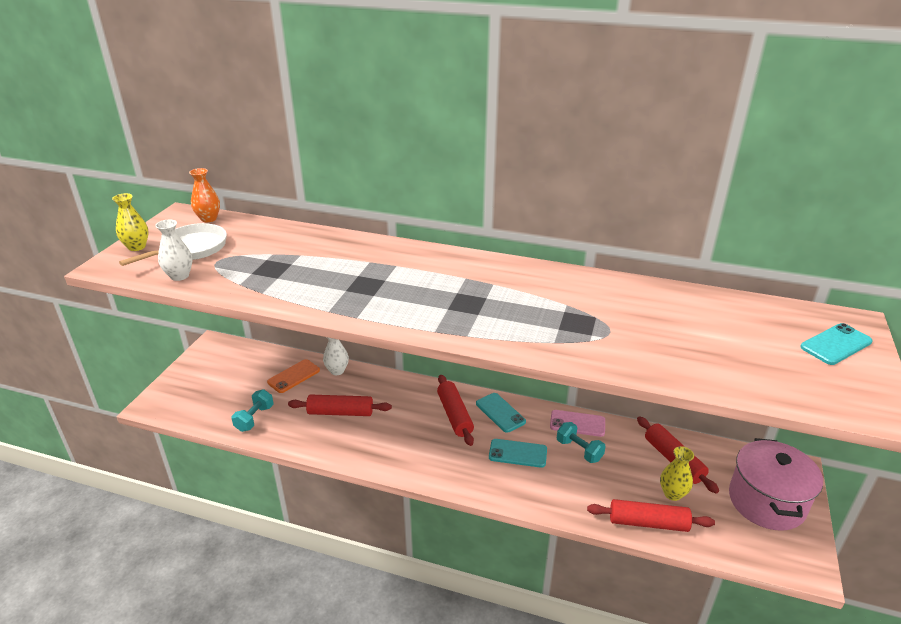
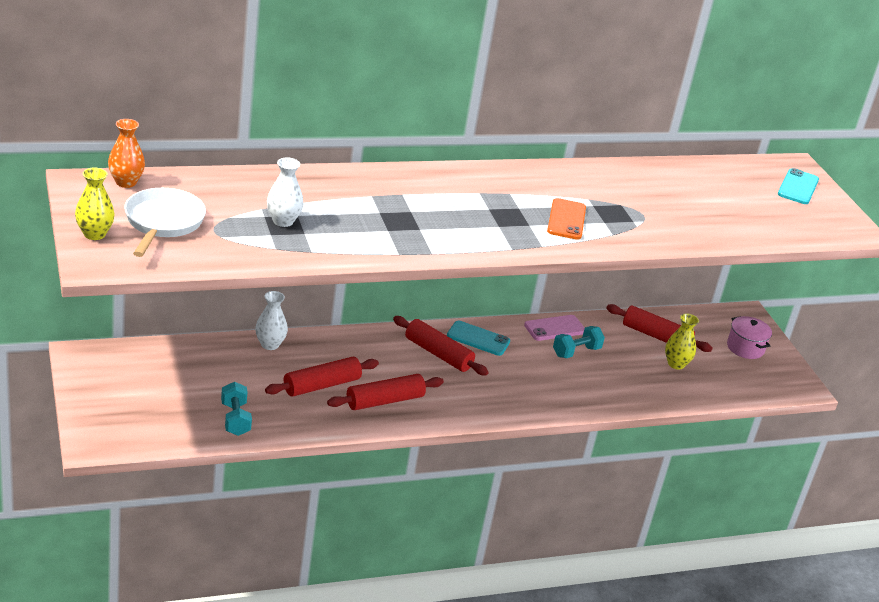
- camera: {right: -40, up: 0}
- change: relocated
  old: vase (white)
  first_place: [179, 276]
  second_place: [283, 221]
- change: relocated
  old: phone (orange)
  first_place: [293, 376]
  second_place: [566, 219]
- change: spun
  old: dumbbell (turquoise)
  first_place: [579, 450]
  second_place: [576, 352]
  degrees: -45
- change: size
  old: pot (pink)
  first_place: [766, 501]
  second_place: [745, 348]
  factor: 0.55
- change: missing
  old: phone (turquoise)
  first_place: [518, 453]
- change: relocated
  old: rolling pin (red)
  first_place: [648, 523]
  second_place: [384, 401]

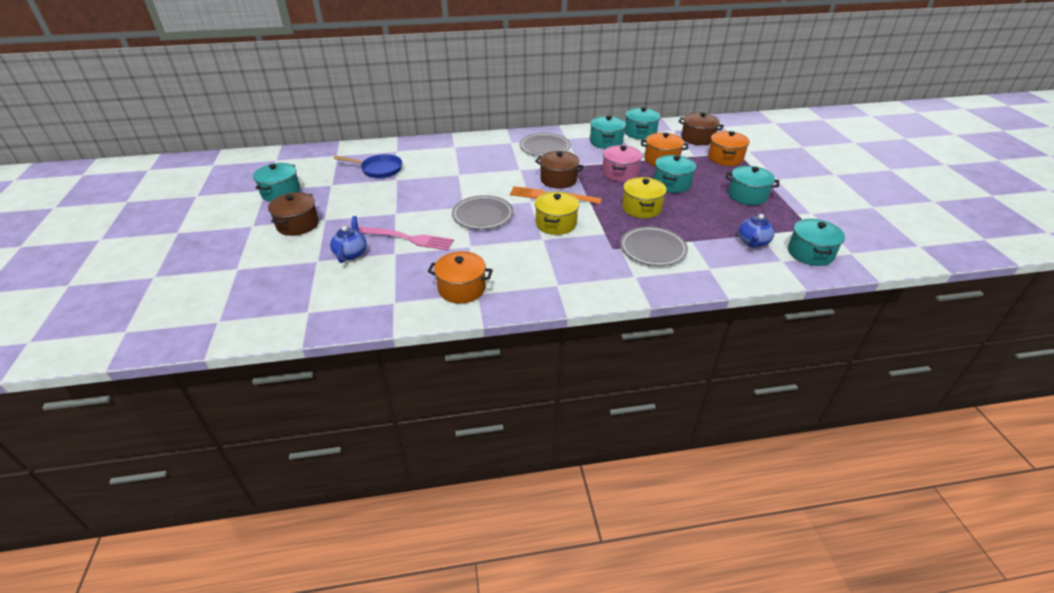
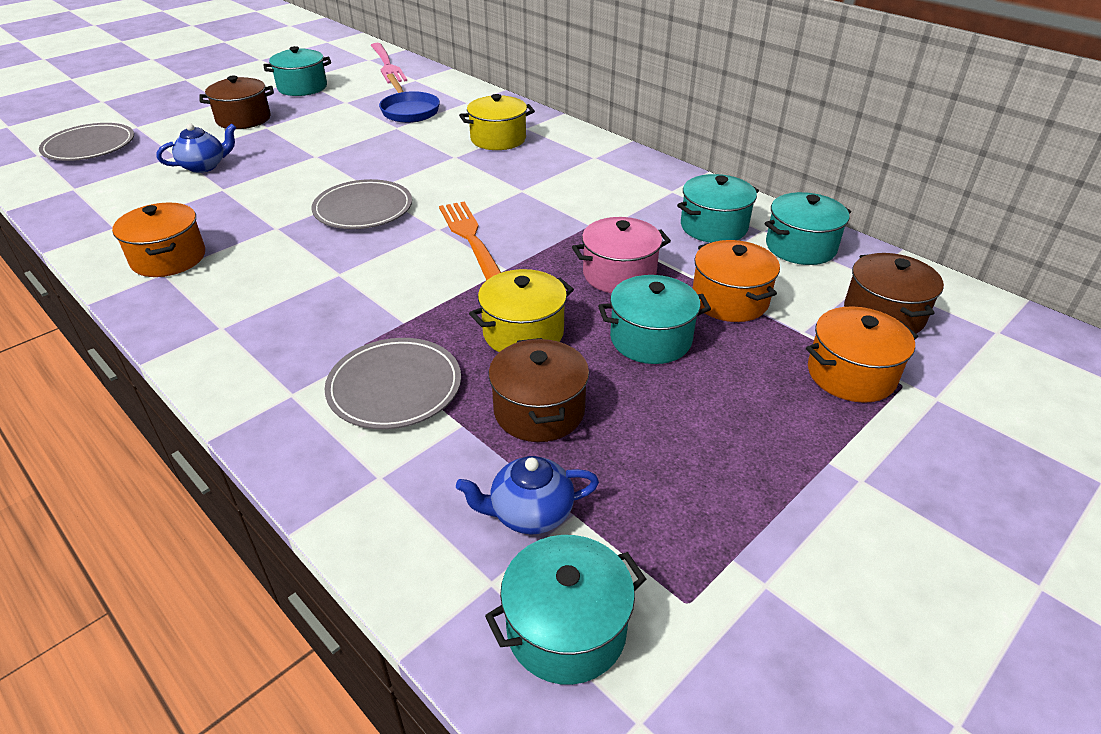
- camera: {right: 55, up: 0}
- change: relocated
  old: plate (grey)
  first_place: [545, 147]
  second_place: [89, 146]
- change: relocated
  old: pot (brown)
  first_place: [558, 180]
  second_place: [539, 411]
- change: missing
  old: pot (turquoise)
  first_place: [747, 196]
- change: relocated
  old: pot (yellow)
  first_place: [556, 224]
  second_place: [498, 139]
- change: relocated
  old: fork (pink)
  first_place: [407, 238]
  second_place: [387, 65]

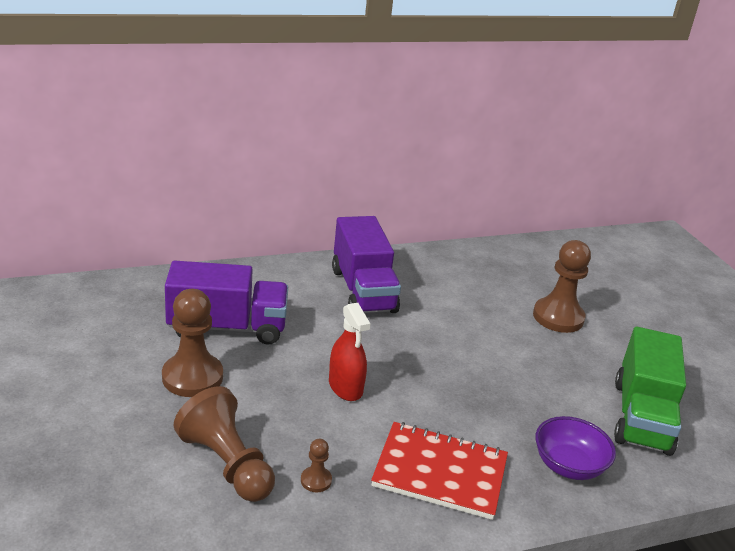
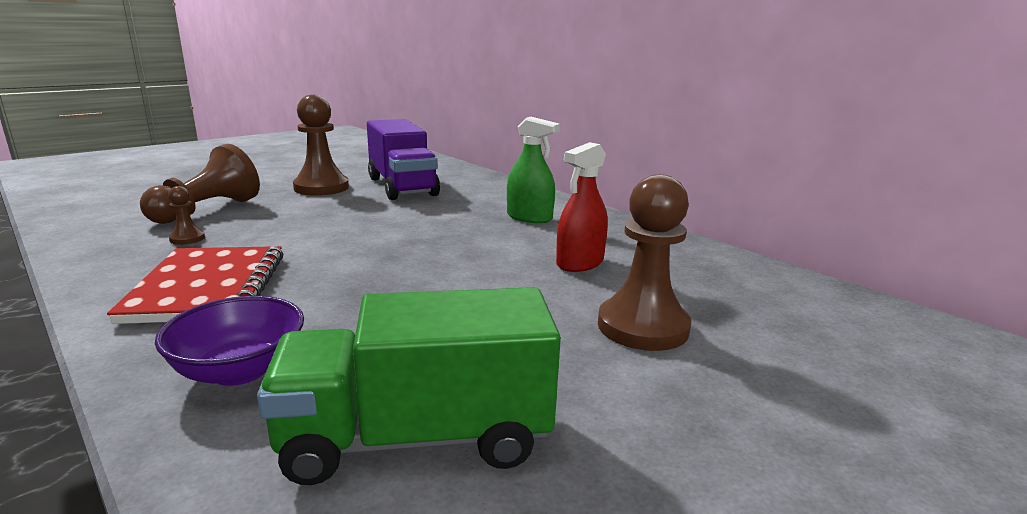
- camera: {right: 70, up: -10}
- change: exchanged
  old: truck (purple)
  new: spray bottle (green)
  first_place: [363, 290]
  second_place: [529, 217]
- change: relocated
  old: spray bottle (red)
  first_place: [345, 387]
  second_place: [580, 263]

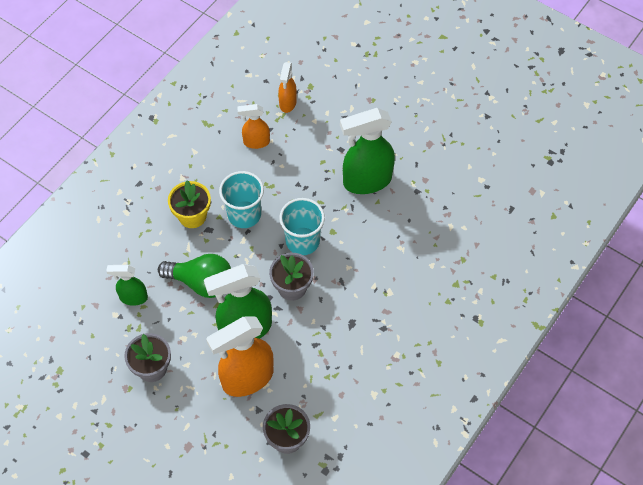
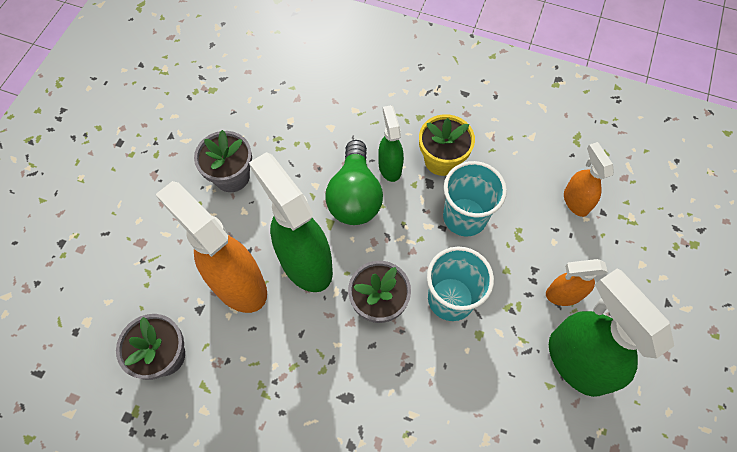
- camera: {right: 75, up: 5}
- change: relocated
  old: spray bottle (orange)
  first_place: [287, 103]
  second_place: [563, 294]
- change: relocated
  old: spray bottle (green)
  first_place: [133, 298]
  second_place: [390, 167]

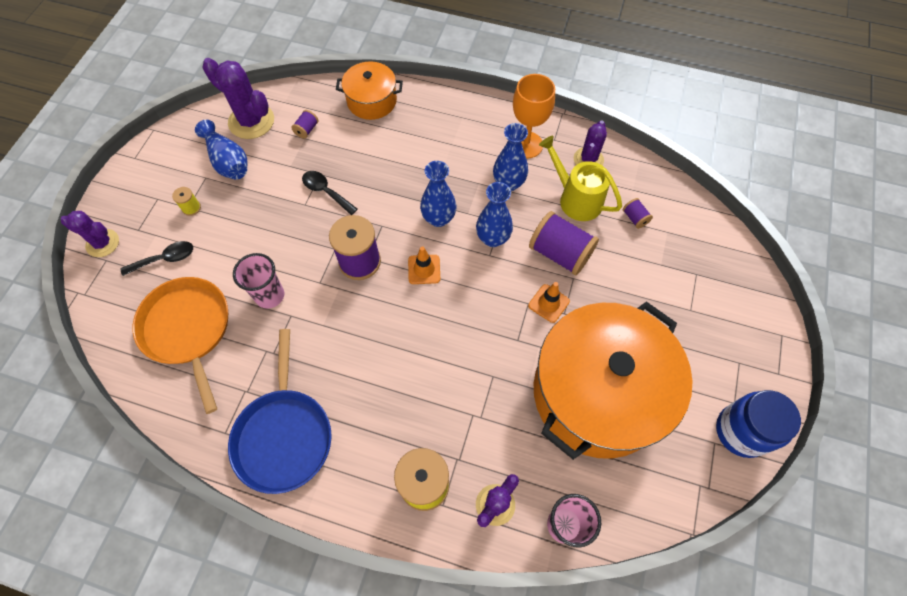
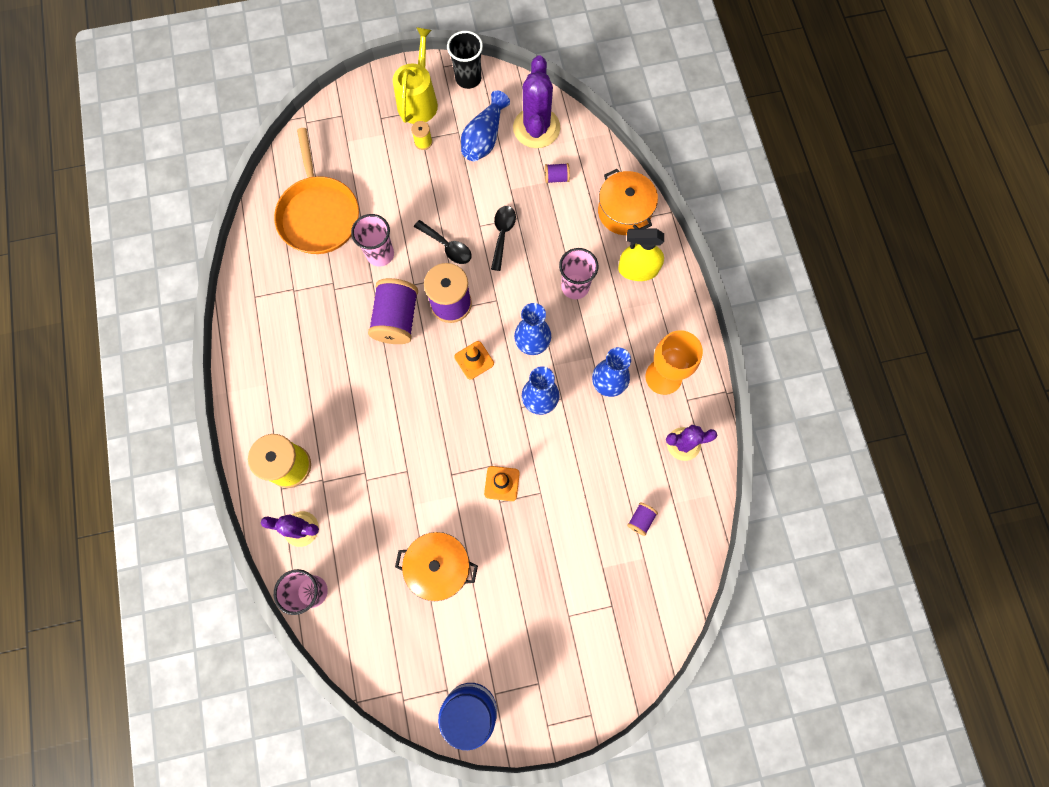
- camera: {right: 60, up: 10}
- change: relocated
  old: watering can (yellow)
  first_place: [576, 199]
  second_place: [419, 101]
- change: missing
  old: cactus (purple)
  first_place: [102, 243]
- change: relocated
  old: spool (purple)
  first_place: [559, 253]
  second_place: [397, 319]
- change: relocated
  old: spoon (black)
  first_place: [165, 259]
  second_place: [447, 246]
- change: spun
  old: pan (orange)
  first_place: [188, 329]
  second_place: [319, 215]
  degrees: 135
- change: size
  old: pot (orange)
  first_place: [598, 393]
  second_place: [439, 567]
  factor: 0.48
- change: missing
  old: pan (blue)
  first_place: [284, 436]
- change: appeared
  new: cup (black)
  second_place: [468, 78]
- change: appeared
  new: spray bottle (yellow)
  second_place: [638, 270]
- change: appeared
  new: cup (pink)
  second_place: [575, 287]

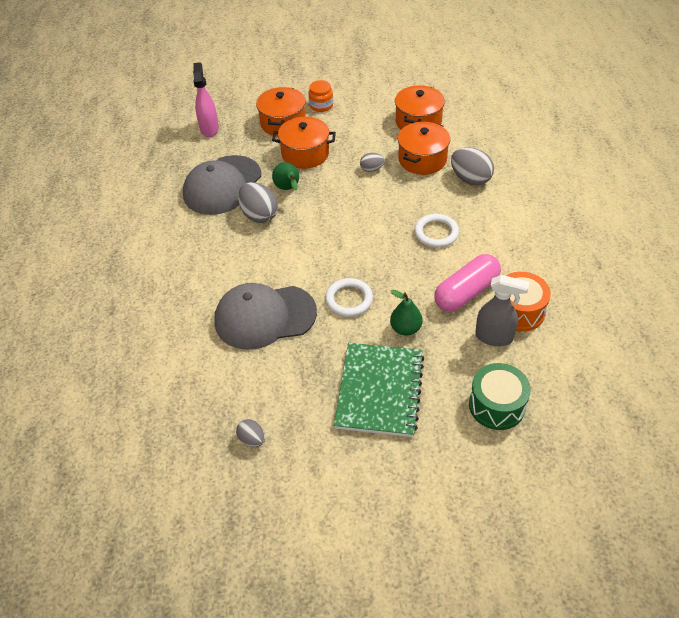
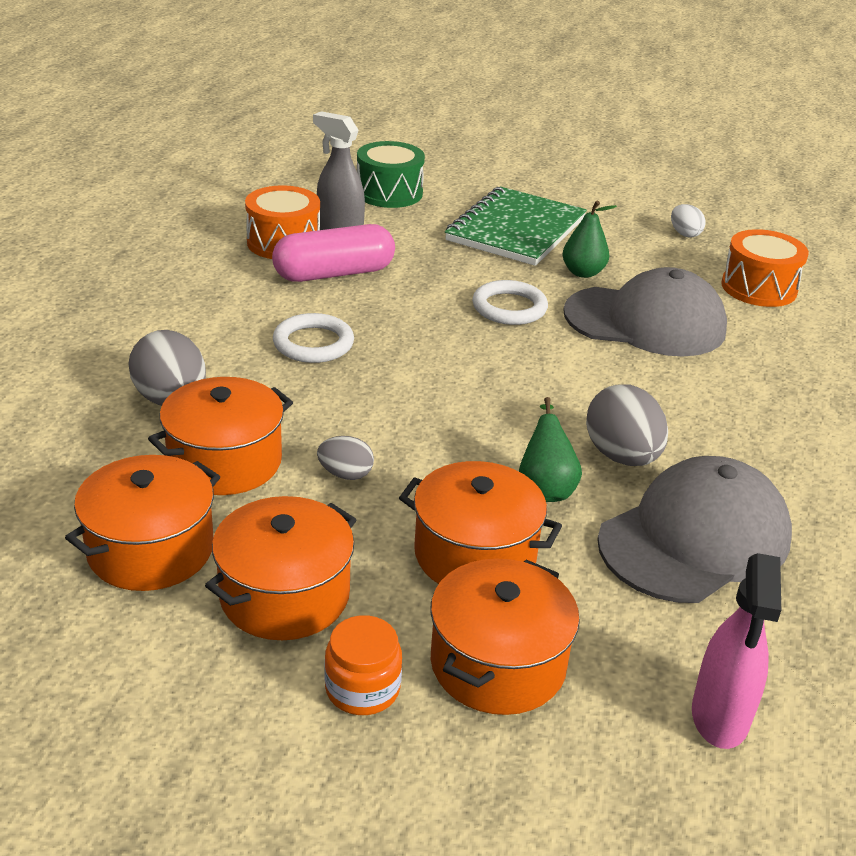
- camera: {right: -165, up: -15}
- change: relocated
  old: pear (green)
  first_place: [405, 328]
  second_place: [583, 273]
- change: colour
  old: egg (grey)
  new: egg (white)
  first_place: [252, 439]
  second_place: [684, 234]
- change: appeared
  new: drum (orange)
  second_place: [758, 288]
- change: appeared
  new: pot (orange)
  second_place: [285, 595]

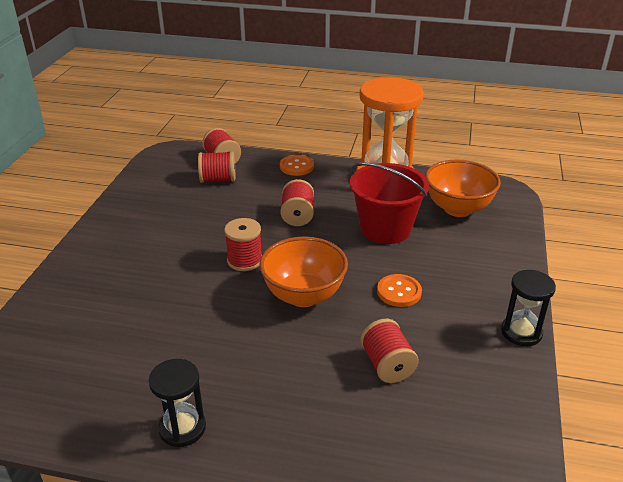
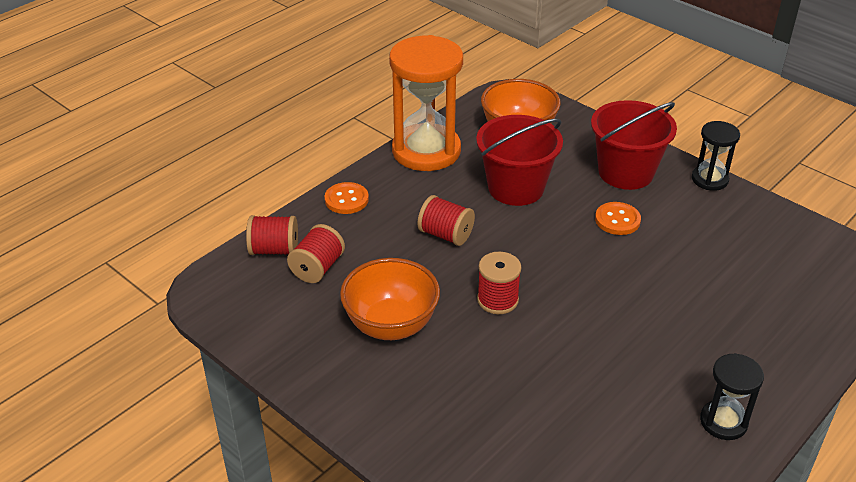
- camera: {right: -60, up: 5}
- change: relocated
  old: bowl (orange)
  first_place: [303, 295]
  second_place: [391, 325]
- change: missing
  old: spool (red)
  first_place: [387, 365]
- change: appeared
  new: bucket (red)
  second_place: [625, 172]

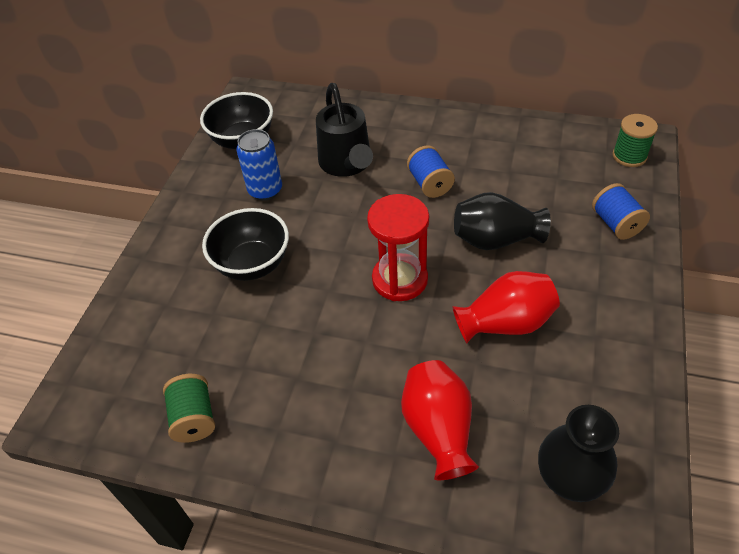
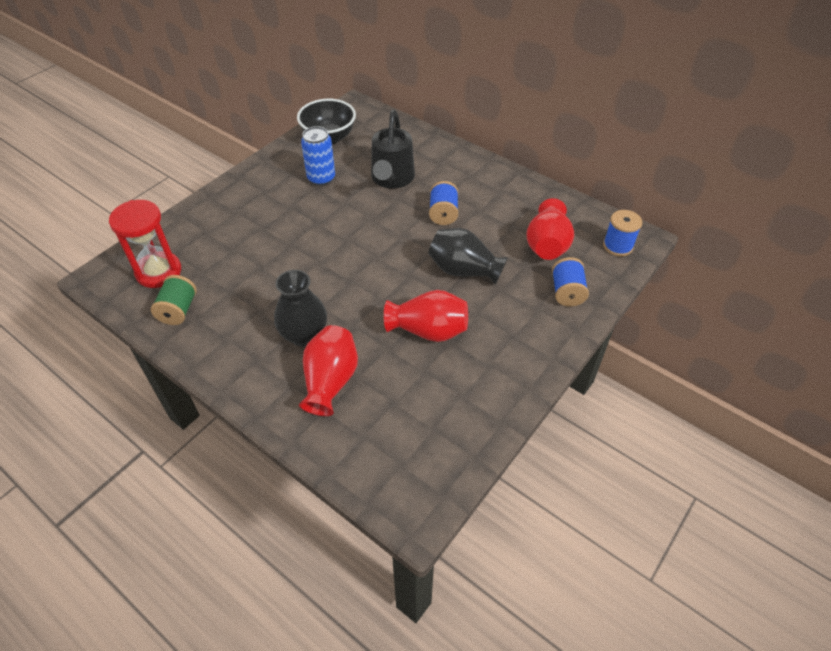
- camera: {right: 20, up: 0}
- change: colour
  old: spool (green)
  new: spool (blue)
  first_place: [629, 156]
  second_place: [617, 246]
- change: relocated
  old: hourglass (red)
  first_place: [400, 279]
  second_place: [158, 272]
- change: missing
  old: bowl (black)
  first_place: [252, 264]
- change: relocated
  old: vase (black)
  first_place: [569, 478]
  second_place: [304, 335]
- change: appeared
  new: vase (red)
  second_place: [547, 245]

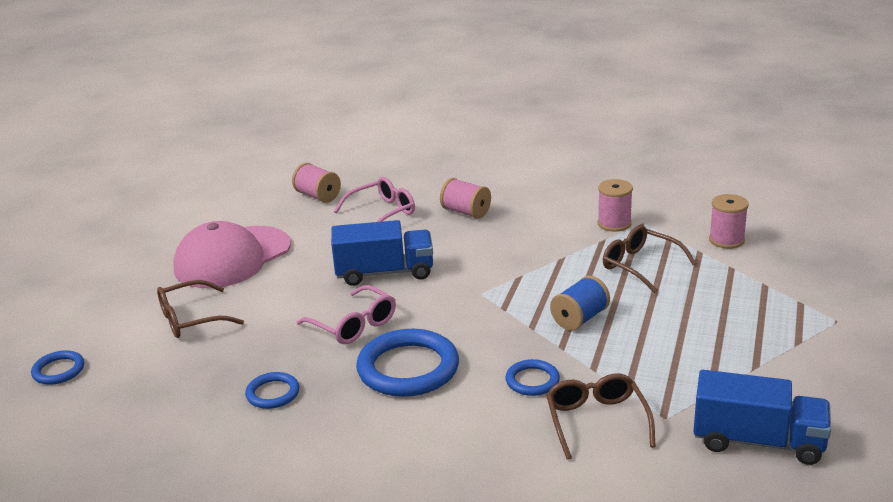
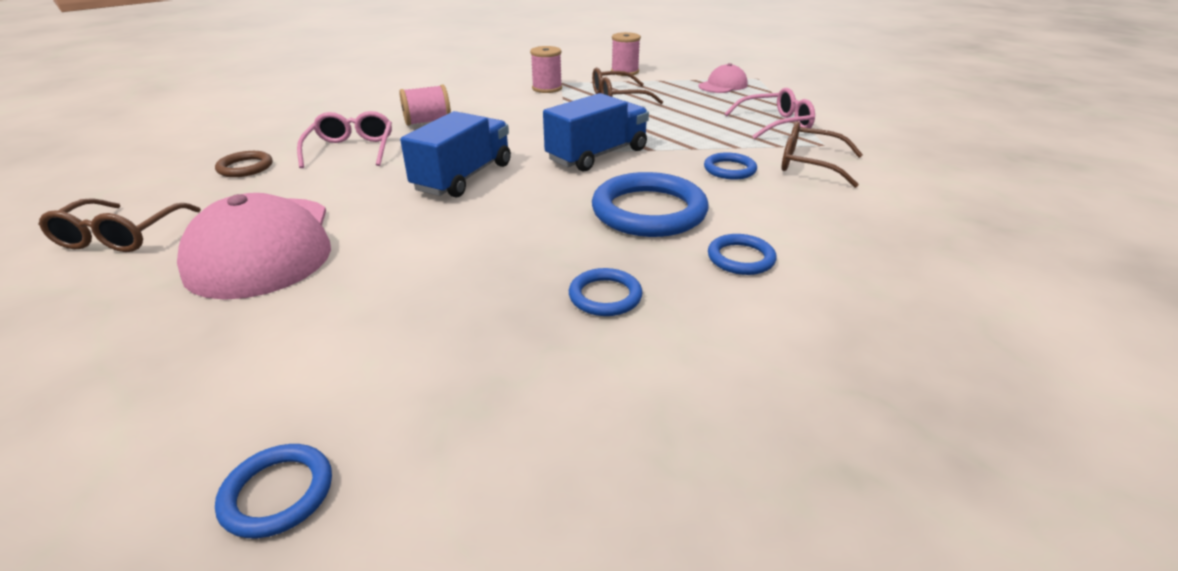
- camera: {right: -60, up: 5}
- change: exchanged
  old: spool (pink)
  new: ring (brown)
  first_place: [318, 196]
  second_place: [245, 167]
- change: missing
  old: spool (blue)
  first_place: [579, 319]
- change: relocated
  old: glasses (brown)
  first_place: [191, 319]
  second_place: [120, 236]
- change: relocated
  old: glasses (pink)
  first_place: [354, 325]
  second_place: [775, 124]
- change: relocated
  old: truck (blue)
  first_place: [758, 441]
  second_place: [597, 155]
- change: appeared
  new: cap (pink)
  second_place: [723, 85]
- change: appeared
  new: ring (blue)
  second_place: [741, 258]

